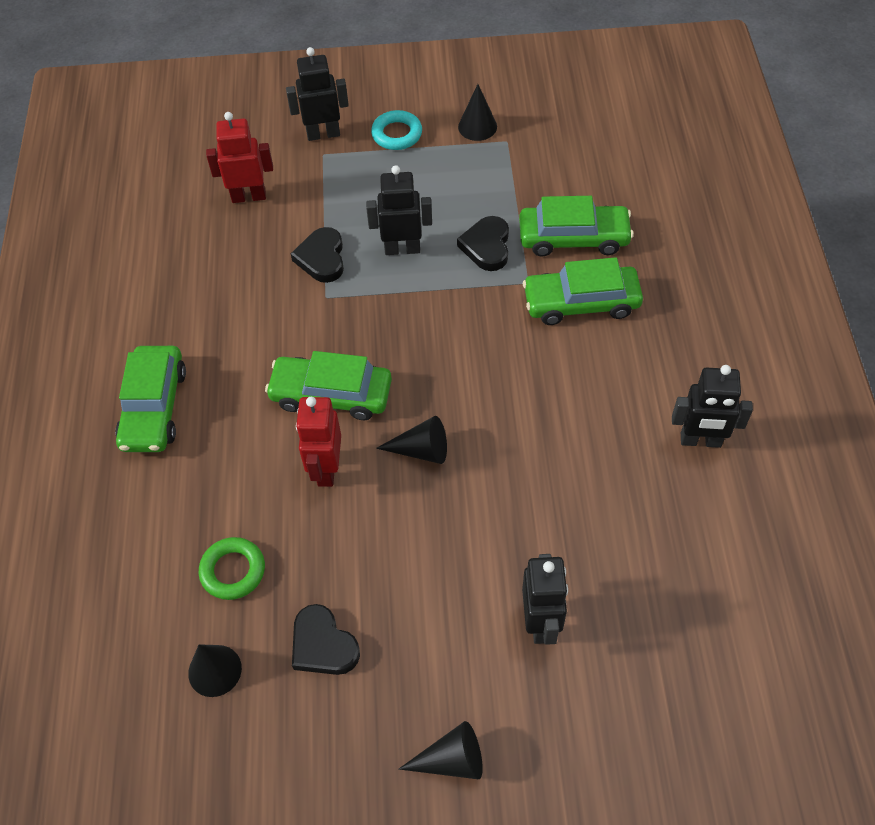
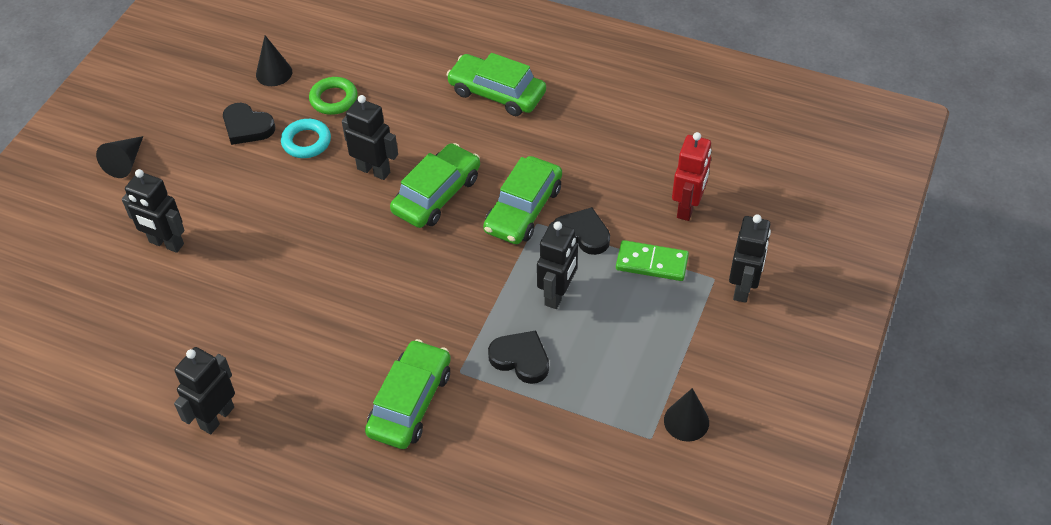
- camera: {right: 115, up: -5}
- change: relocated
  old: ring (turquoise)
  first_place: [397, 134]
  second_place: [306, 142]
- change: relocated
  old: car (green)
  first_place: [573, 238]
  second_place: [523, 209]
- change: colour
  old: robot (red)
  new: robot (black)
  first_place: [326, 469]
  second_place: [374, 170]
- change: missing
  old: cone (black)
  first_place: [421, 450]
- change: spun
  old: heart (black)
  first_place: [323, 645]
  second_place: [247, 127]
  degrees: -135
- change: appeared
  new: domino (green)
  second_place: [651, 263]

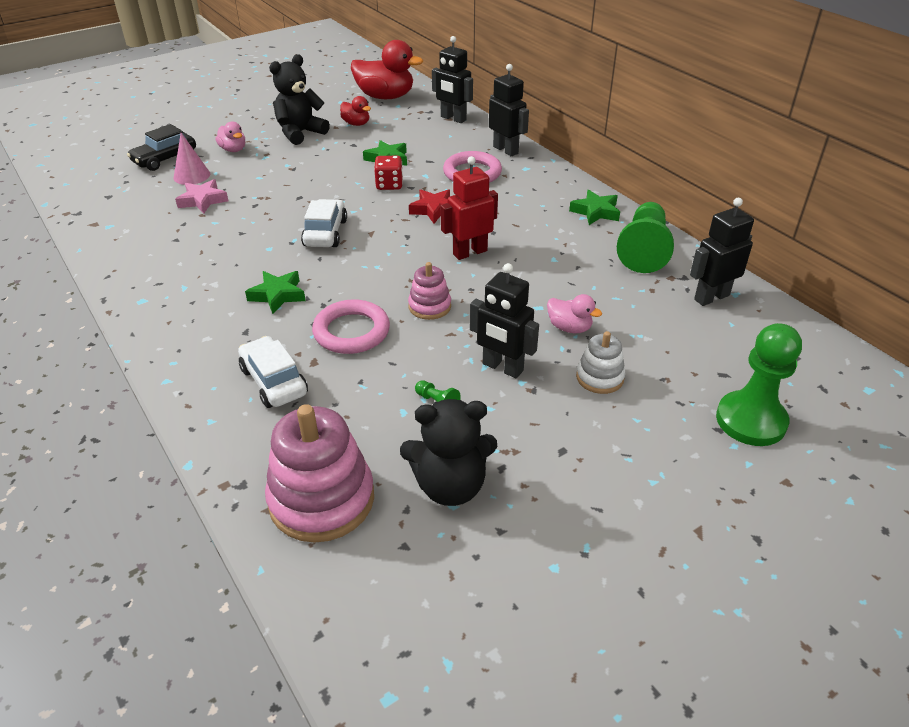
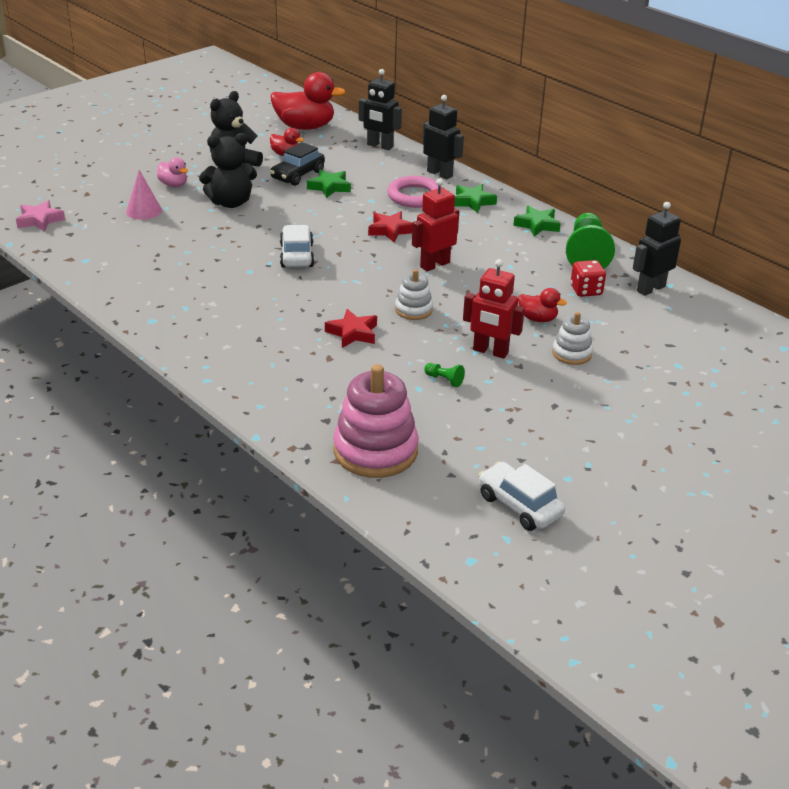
- camera: {right: -10, up: -5}
- change: relocated
  old: car (black)
  first_place: [165, 159]
  second_place: [298, 175]
- change: relocated
  old: dice (red)
  first_place: [389, 185]
  second_place: [586, 290]
- change: relocated
  old: star (pink)
  first_place: [203, 200]
  second_place: [40, 220]
- change: colour
  old: stacking toy (pink)
  new: stacking toy (white)
  first_place: [429, 306]
  second_place: [413, 310]
- change: colour
  old: robot (black)
  new: robot (red)
  first_place: [502, 367]
  second_place: [490, 351]
- change: relocated
  old: star (green)
  first_place: [277, 295]
  second_place: [472, 202]
- change: colour
  old: duck (pink)
  new: duck (red)
  first_place: [569, 328]
  second_place: [538, 319]
- change: exchanged
  old: ring (pink)
  new: star (red)
  first_place: [351, 331]
  second_place: [353, 333]
- change: missing
  old: pawn (green)
  first_place: [751, 420]
- change: relocated
  old: car (white)
  first_place: [274, 381]
  second_place: [519, 506]
- change: relocated
  old: teddy bear (black)
  first_place: [450, 486]
  second_place: [230, 203]

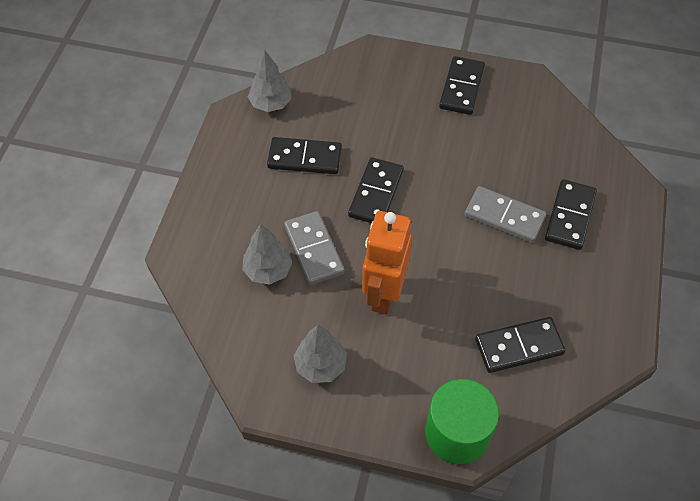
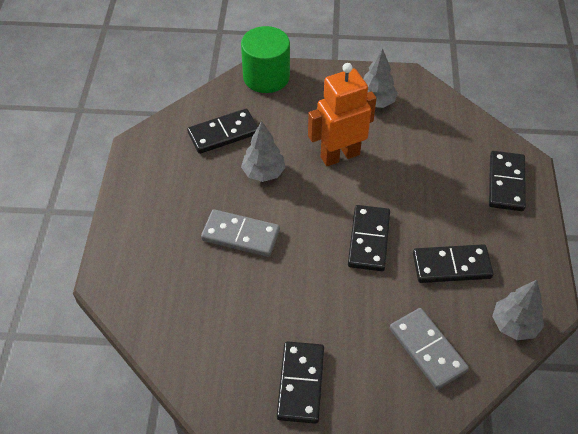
- camera: {right: 170, up: -5}
- change: relocated
  old: domino (black)
  first_place: [570, 216]
  second_place: [506, 183]
- change: relocated
  old: domino (grey)
  first_place: [314, 249]
  second_place: [427, 349]
- change: spun
  old: robot (orange)
  first_place: [383, 294]
  second_place: [340, 155]
  degrees: -120
- change: relocated
  old: tree (grey)
  first_place: [268, 270]
  second_place: [263, 173]

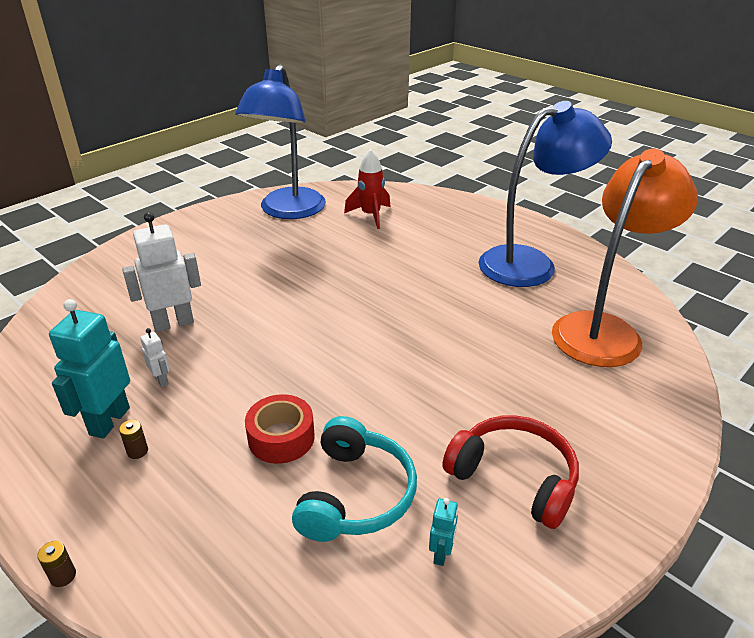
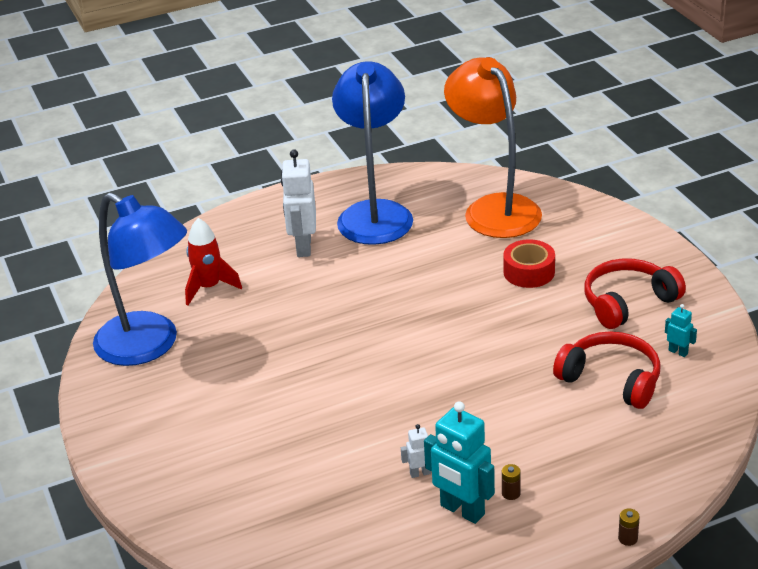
- camera: {right: -65, up: 0}
- change: relocated
  old: robot (white)
  first_place: [173, 323]
  second_place: [303, 247]
- change: relocated
  old: tape (red)
  first_place: [281, 438]
  second_place: [529, 272]
- change: colour
  old: headphones (turquoise)
  new: headphones (red)
  first_place: [355, 494]
  second_place: [611, 380]

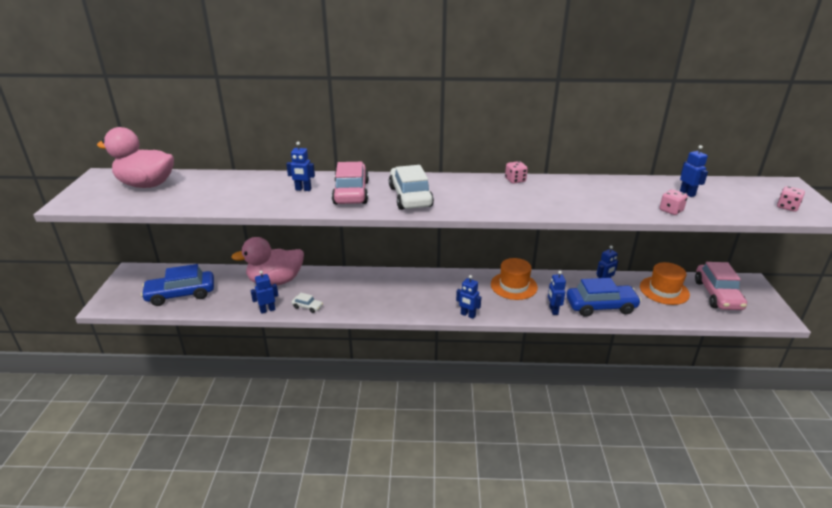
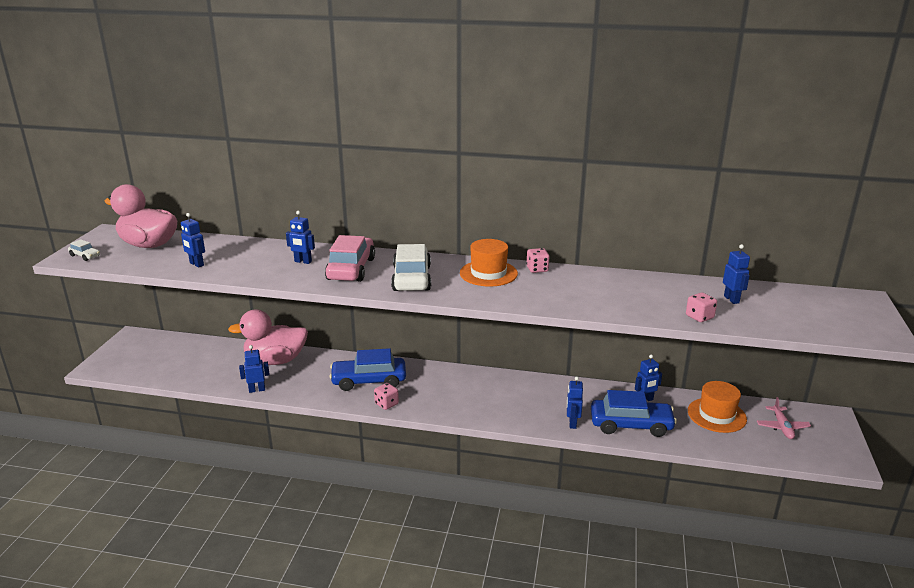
- camera: {right: 10, up: -5}
- change: relocated
  old: dice (pink)
  first_place: [787, 207]
  second_place: [386, 404]
- change: relocated
  old: hat (orange)
  first_place: [513, 286]
  second_place: [488, 273]
- change: exchanged
  old: car (pink)
  new: plane (pink)
  first_place: [717, 295]
  second_place: [782, 427]
- change: relocated
  old: car (blue)
  first_place: [181, 294]
  second_place: [369, 381]
- change: relocated
  old: robot (blue)
  first_place: [468, 315]
  second_place: [196, 264]
- change: relocated
  old: car (white)
  first_place: [307, 307]
  second_place: [85, 256]

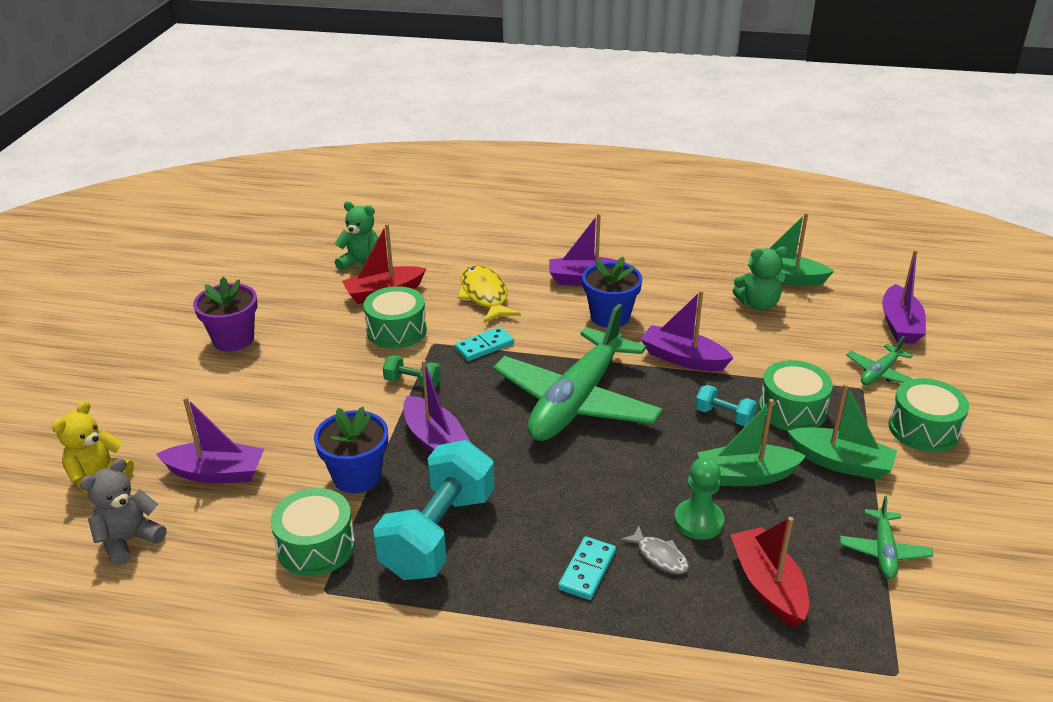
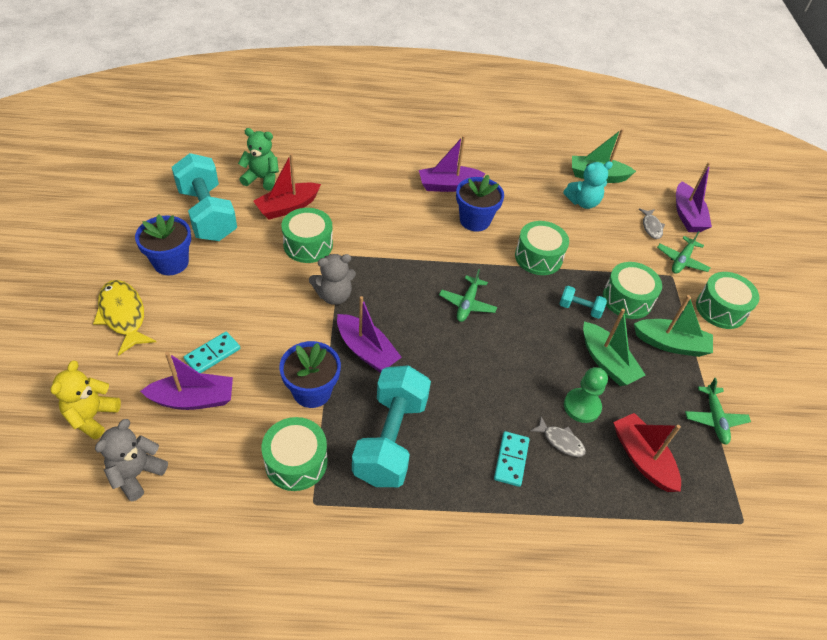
- camera: {right: -15, up: 15}
- change: colour
  old: teddy bear (green)
  new: teddy bear (turquoise)
  first_place: [758, 304]
  second_place: [583, 202]
- change: relocated
  old: fish (yellow)
  first_place: [485, 296]
  second_place: [123, 315]
- change: colour
  old: flower pot (purple)
  new: flower pot (blue)
  first_place: [233, 339]
  second_place: [171, 262]
- change: exchanged
  old: boat (purple)
  new: drum (green)
  first_place: [683, 358]
  second_place: [538, 257]
- change: size
  old: plane (green)
  first_place: [576, 401]
  second_place: [467, 304]
  factor: 0.42
- change: relocated
  old: domino (turquoise)
  first_place: [484, 346]
  second_place: [212, 354]
- change: exchanged
  old: dumbbell (green)
  new: teddy bear (grey)
  first_place: [412, 382]
  second_place: [334, 295]
- change: spun
  old: boat (green)
  first_place: [746, 476]
  second_place: [607, 362]
  degrees: -105
- change: appeared
  new: dumbbell (turquoise)
  second_place: [207, 214]
- change: appeared
  new: fish (grey)
  second_place: [651, 227]

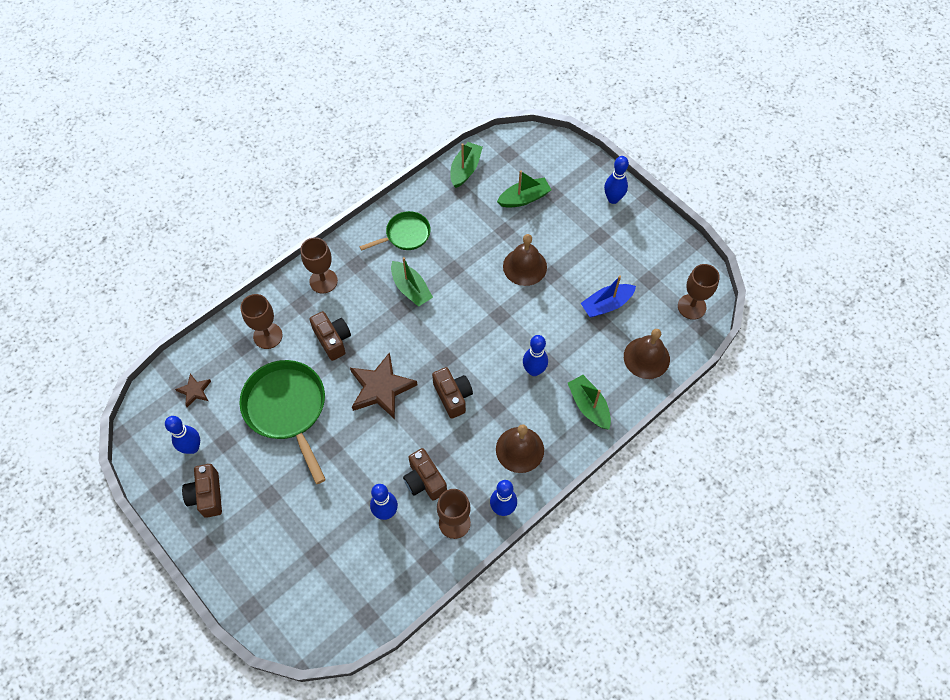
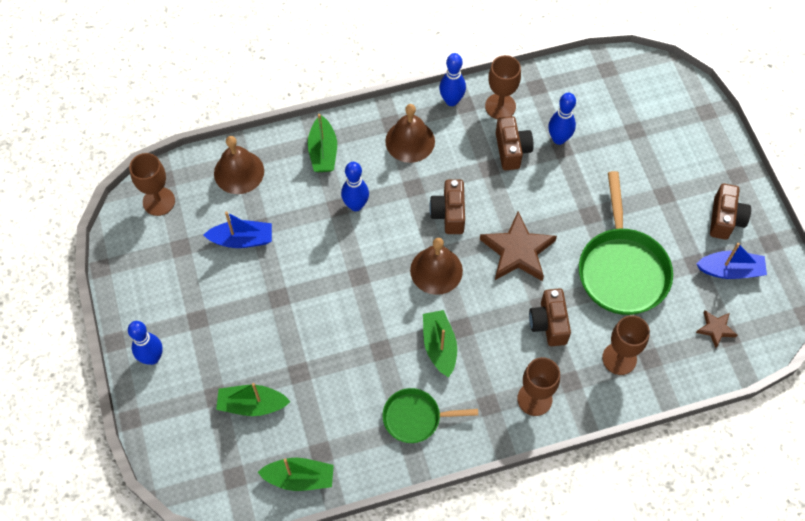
- camera: {right: -155, up: 0}
- change: spun
  old: boat (green)
  first_place: [465, 169]
  second_place: [299, 478]
  degrees: -135
- change: relocated
  old: bell (brown)
  first_place: [525, 266]
  second_place: [436, 270]
- change: exchanged
  old: bowling pin (blue)
  new: boat (blue)
  first_place: [192, 447]
  second_place: [730, 270]

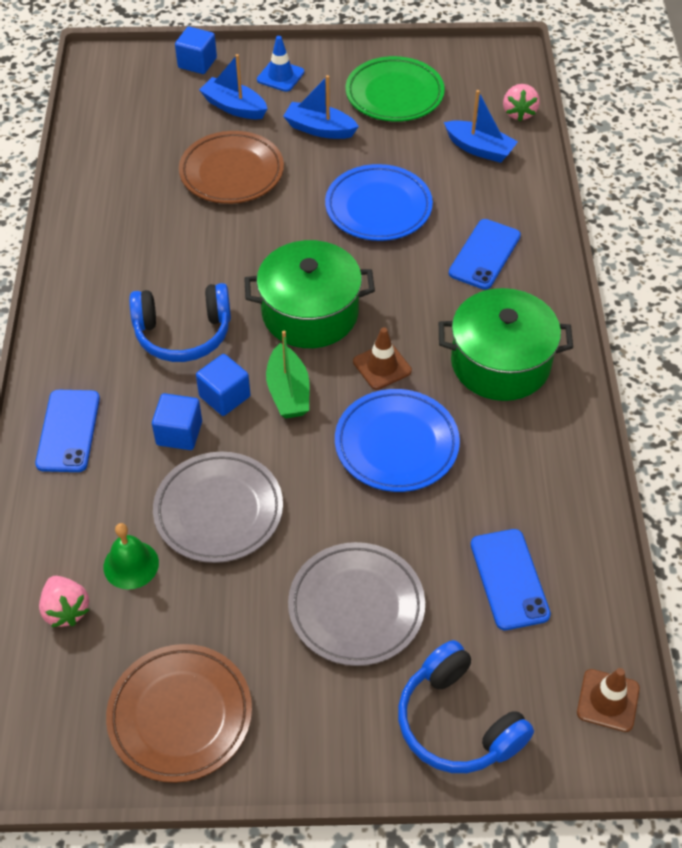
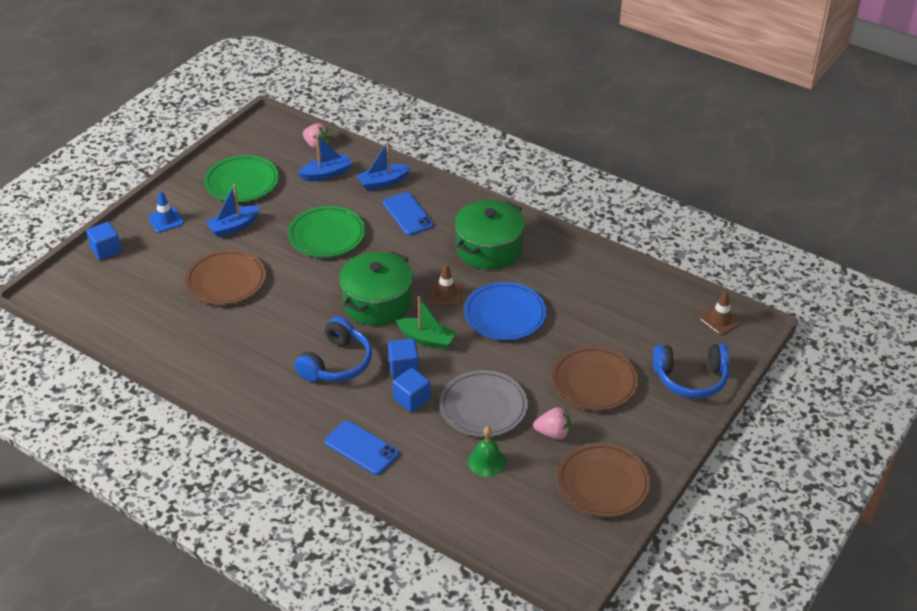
- camera: {right: -55, up: -10}
- change: relocated
  old: boat (blue)
  first_place: [234, 107]
  second_place: [383, 182]
- change: colour
  old: plate (blue)
  new: plate (green)
  first_place: [378, 208]
  second_place: [327, 235]
- change: missing
  old: phone (blue)
  first_place: [509, 579]
- change: colour
  old: plate (grey)
  new: plate (brown)
  first_place: [356, 607]
  second_place: [594, 382]
- change: relocated
  old: strawberry (pink)
  first_place: [66, 610]
  second_place: [553, 433]

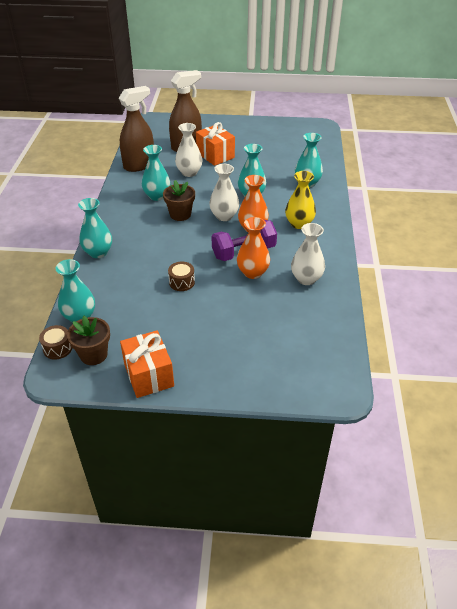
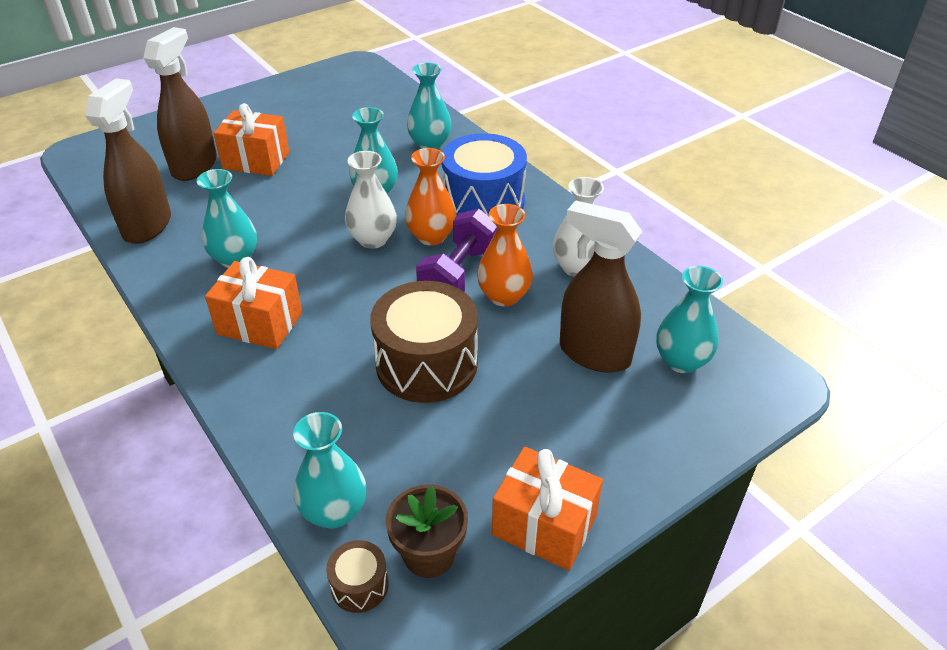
- camera: {right: -40, up: 0}
- change: missing
  old: vase (white)
  first_place: [189, 172]
- change: exchanged
  old: vase (yellow)
  new: drum (blue)
  first_place: [299, 224]
  second_place: [483, 201]
- change: missing
  old: flower pot (brown)
  first_place: [180, 214]
- change: relocated
  old: vase (turquoise)
  first_place: [98, 252]
  second_place: [681, 361]
- change: size
  old: drum (brown)
  first_place: [182, 282]
  second_place: [426, 364]
  factor: 2.24
- change: appeared
  new: spray bottle (brown)
  second_place: [594, 353]
- change: appeared
  new: gift (orange)
  second_place: [260, 323]

